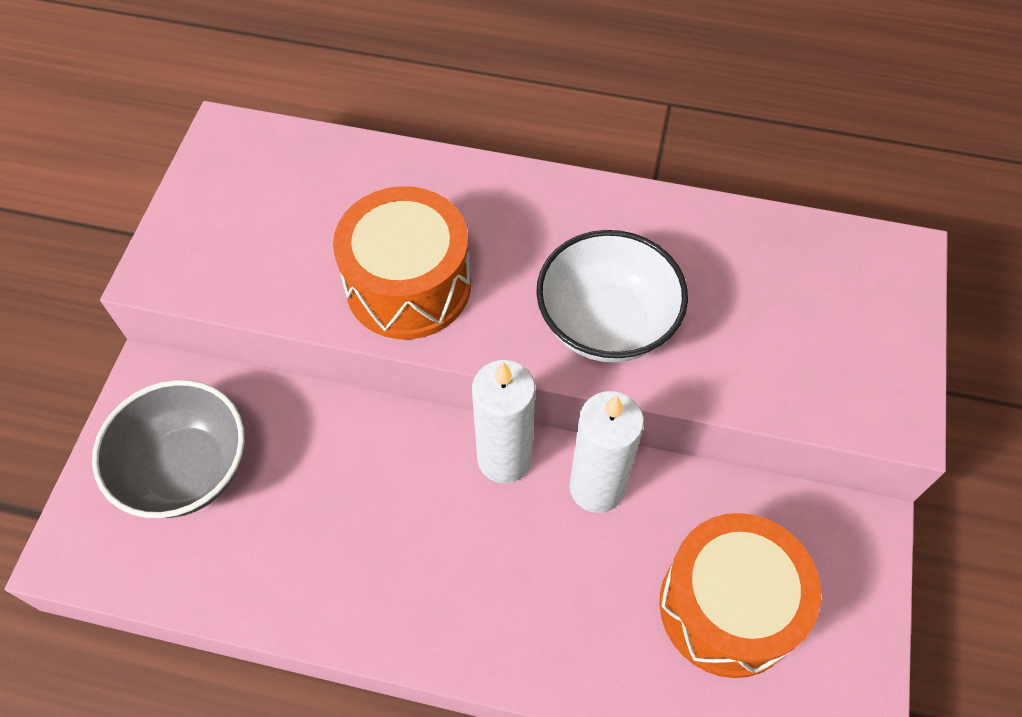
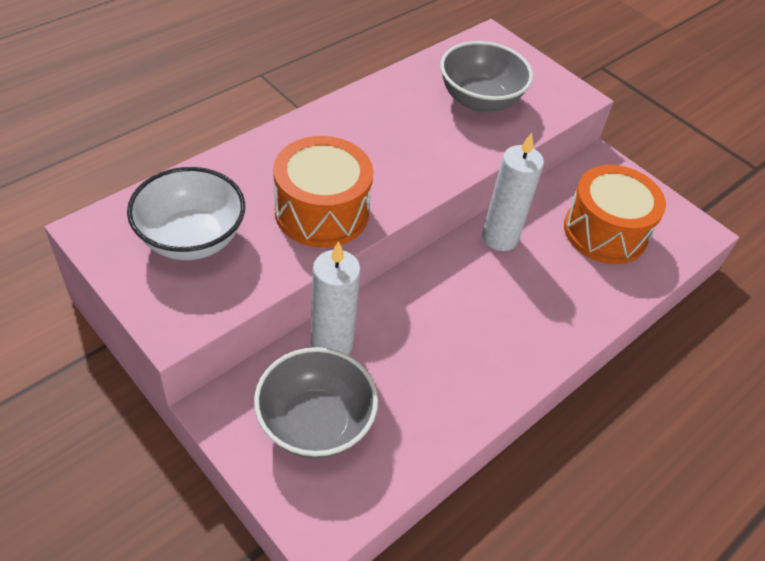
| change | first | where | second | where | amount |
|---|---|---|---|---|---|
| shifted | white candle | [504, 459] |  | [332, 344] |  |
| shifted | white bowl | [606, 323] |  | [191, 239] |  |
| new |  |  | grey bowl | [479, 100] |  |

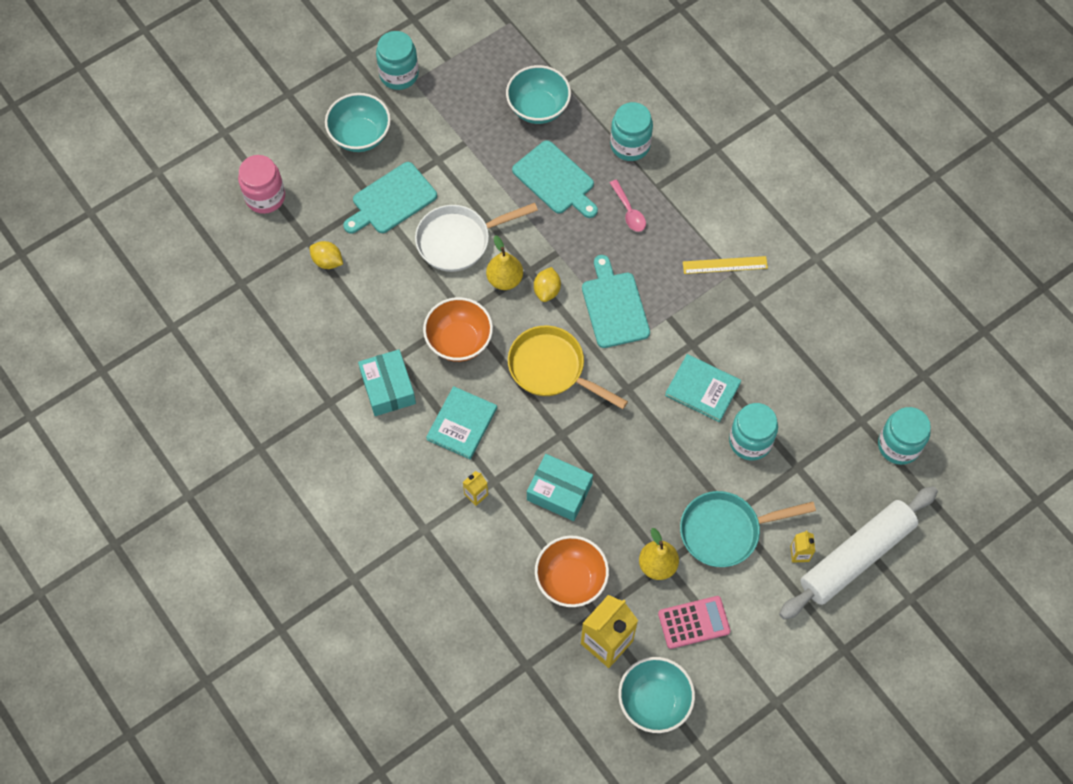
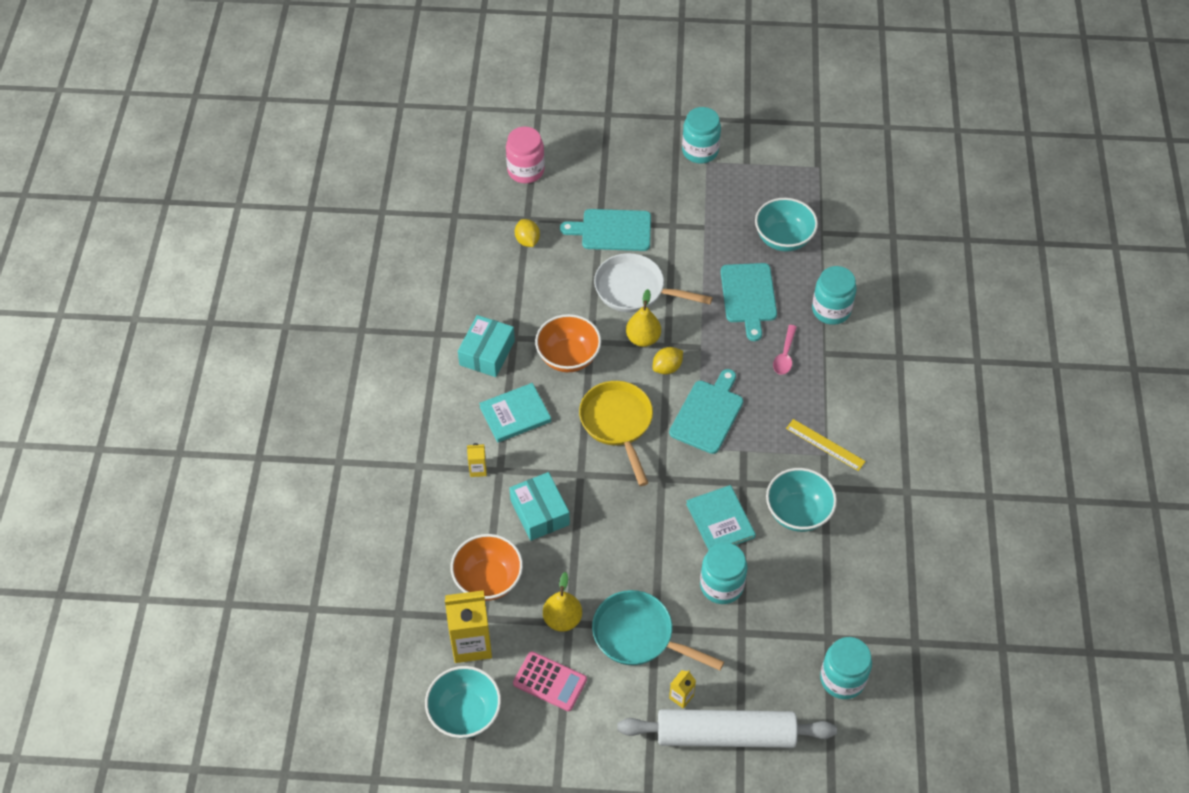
| change | first | where | second | where | amount |
|---|---|---|---|---|---|
| shifted | turquoise bowl | [360, 136] |  | [798, 513] |  |

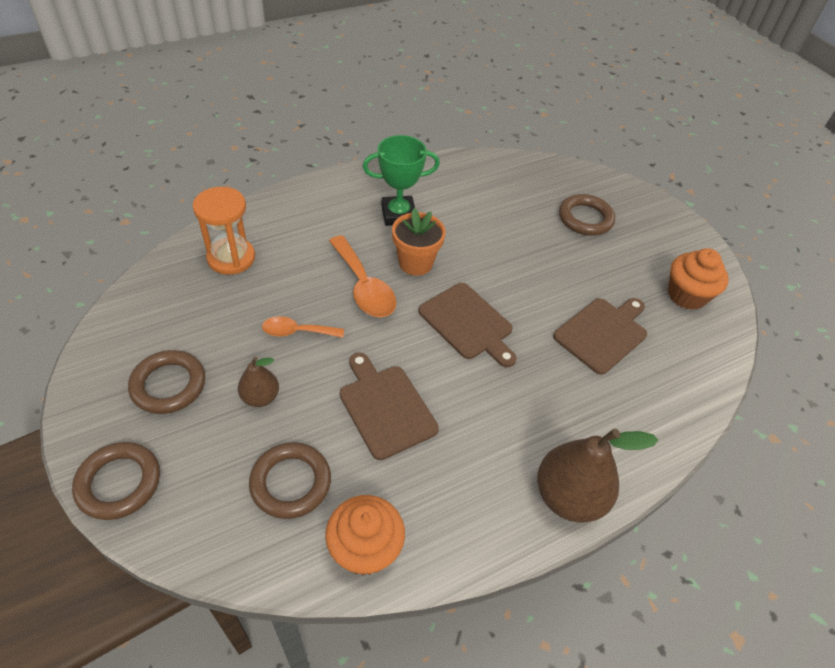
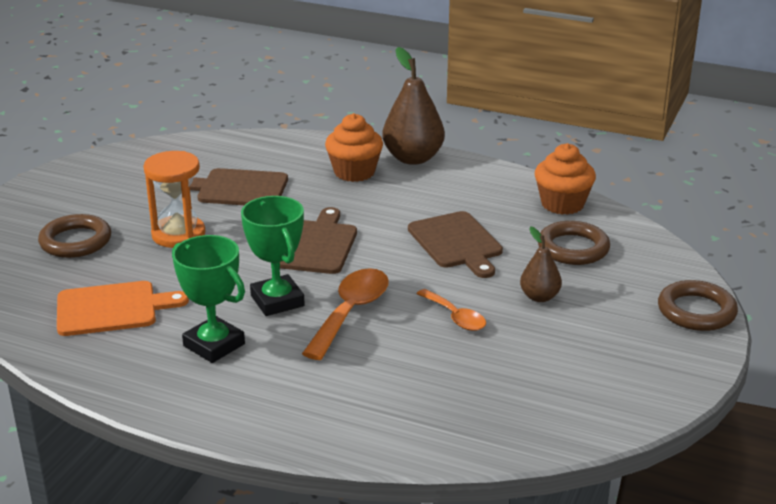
| change | first | where | second | where | amount |
|---|---|---|---|---|---|
| gone | brown ring | [168, 385] |  |  |  |
| shifted | orange hourglass | [231, 258] |  | [178, 234] |  |
| rotated | brown cutting board | [385, 407] |  | [456, 243] | 45 degrees counterclockwise |
| swapped | orange flower pot | [415, 263] | green trophy | [277, 301] |  |
| shifted | orange cupcake | [686, 295] |  | [354, 172] |  |
| new |  |  | orange cutting board | [112, 308] |  |

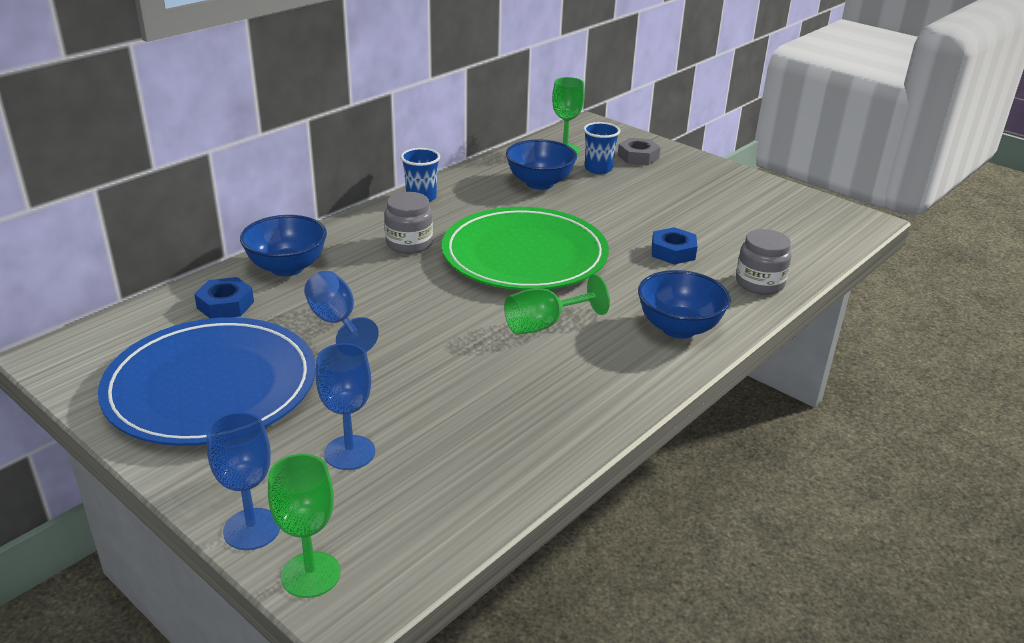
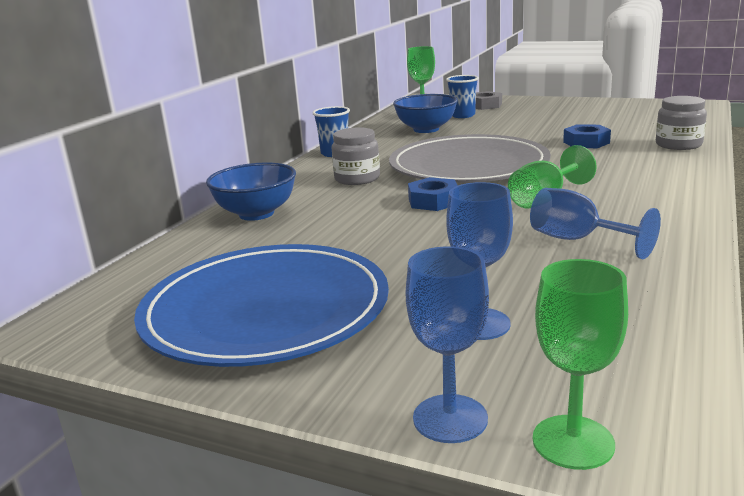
| change | first | where | second | where | amount |
|---|---|---|---|---|---|
| shifted | blue nut | [225, 305] |  | [433, 201] |  |
| shifted | blue goblet | [336, 323] |  | [577, 240] |  |
| repainted | green plate | [524, 255] | grey plate | [468, 166] |  |
| gone | blue bowl | [679, 328] |  |  |  |

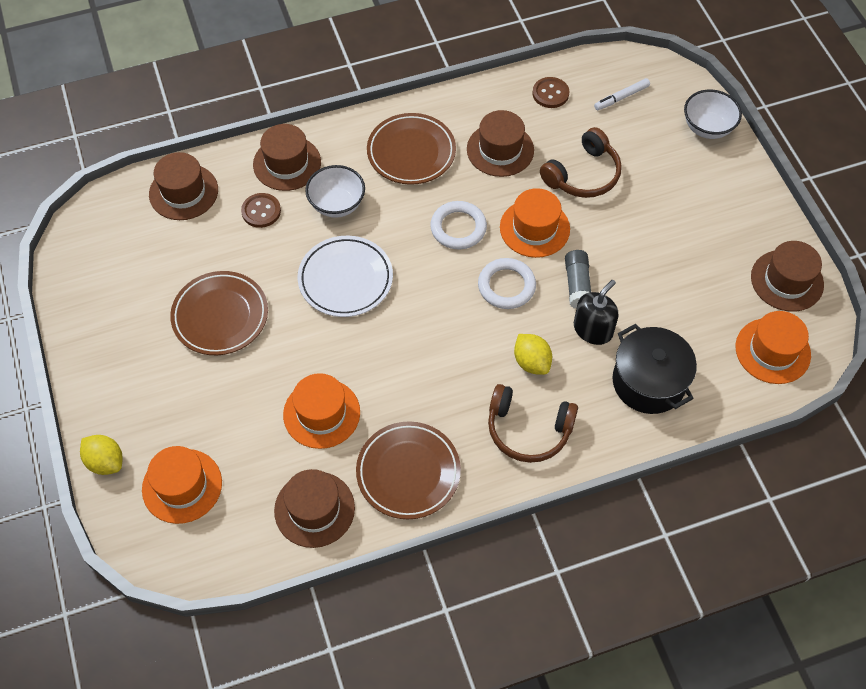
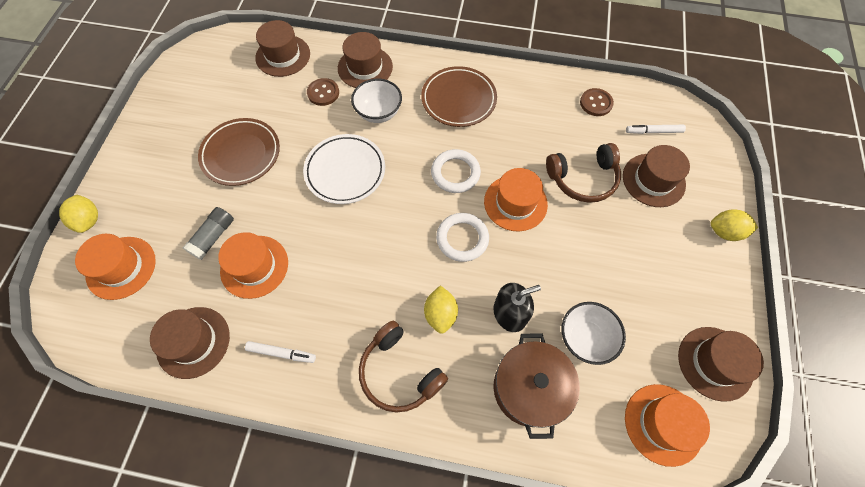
| change | first | where | second | where | amount |
|---|---|---|---|---|---|
| swapped | brown plate | [408, 472] | white marker | [281, 353] |  |
| shifted | brown hat | [500, 150] |  | [653, 180] |  |
| shifted | grey glue stick | [577, 285] |  | [213, 237] |  |
| repainted | black pot | [648, 382] | brown pot | [529, 388] |  |
| shifted | white bowl | [707, 128] |  | [585, 338] |  |
| new |  |  | yellow lemon | [724, 232] |  |

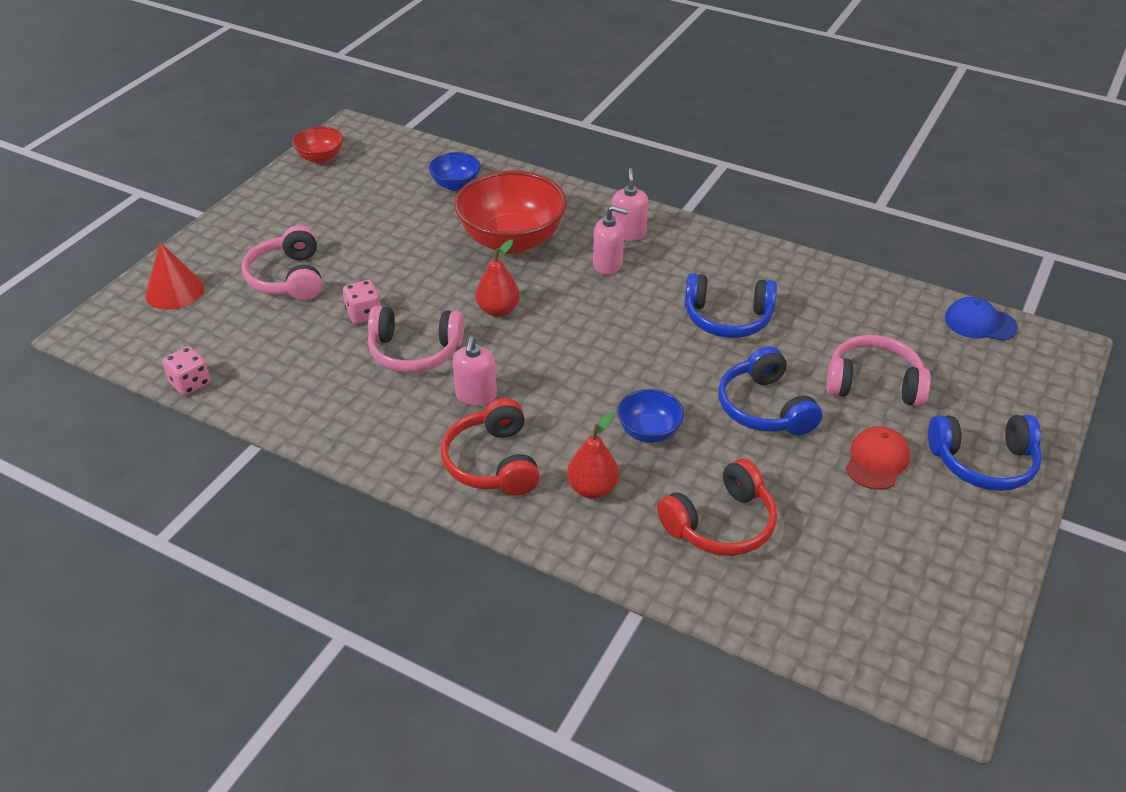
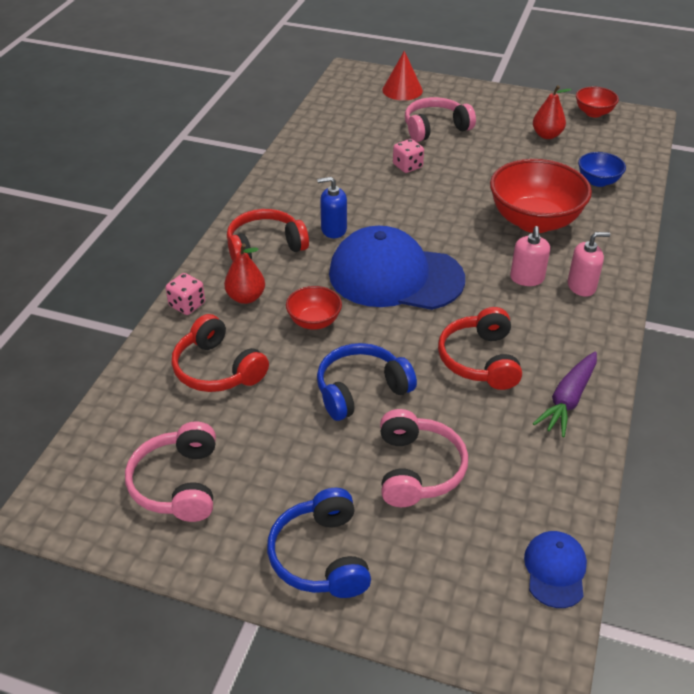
| change | first | where | second | where | amount |
|---|---|---|---|---|---|
| shifted | pink dice | [190, 383] |  | [187, 305] |  |
| shifted | pink headphones | [414, 351] |  | [178, 483] |  |
| repainted | pink soap dispenser | [476, 395] | blue soap dispenser | [333, 229] |  |
| shifted | red pear | [498, 310] |  | [547, 135] |  |
| repainted | blue bowl | [649, 432] | red bowl | [314, 321] |  |
| repainted | blue headphones | [727, 318] | red headphones | [480, 360] |  |
| gone | red cap | [877, 461] |  |  |  |
| new |  |  | blue cap | [395, 276] |  |
| new |  |  | purple carrot | [568, 399] |  |

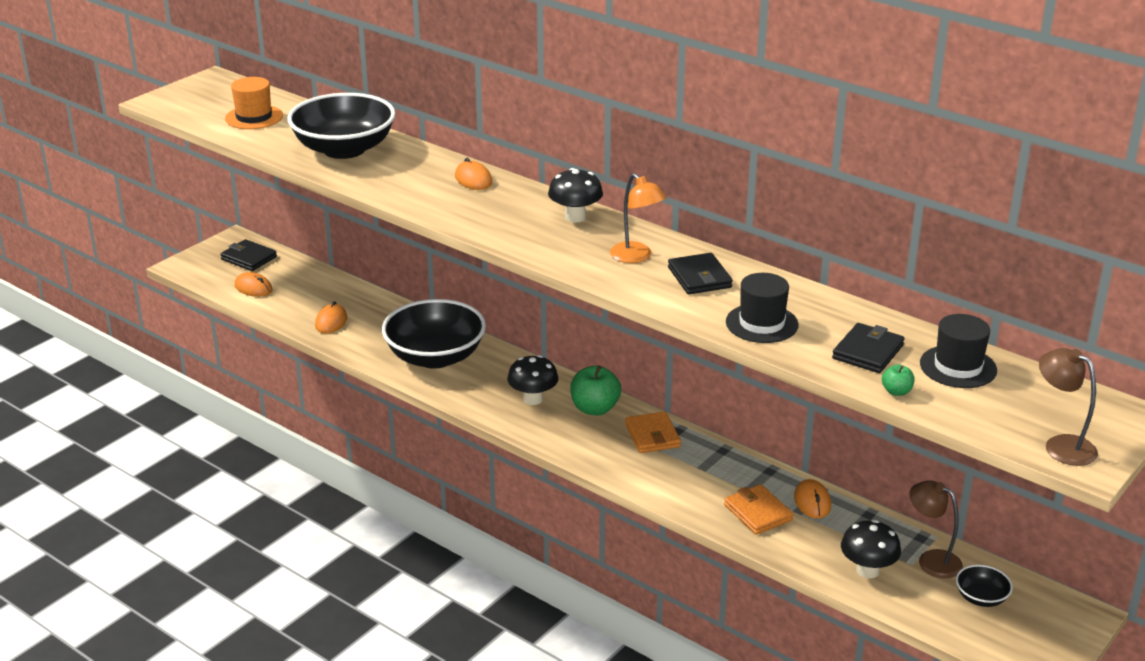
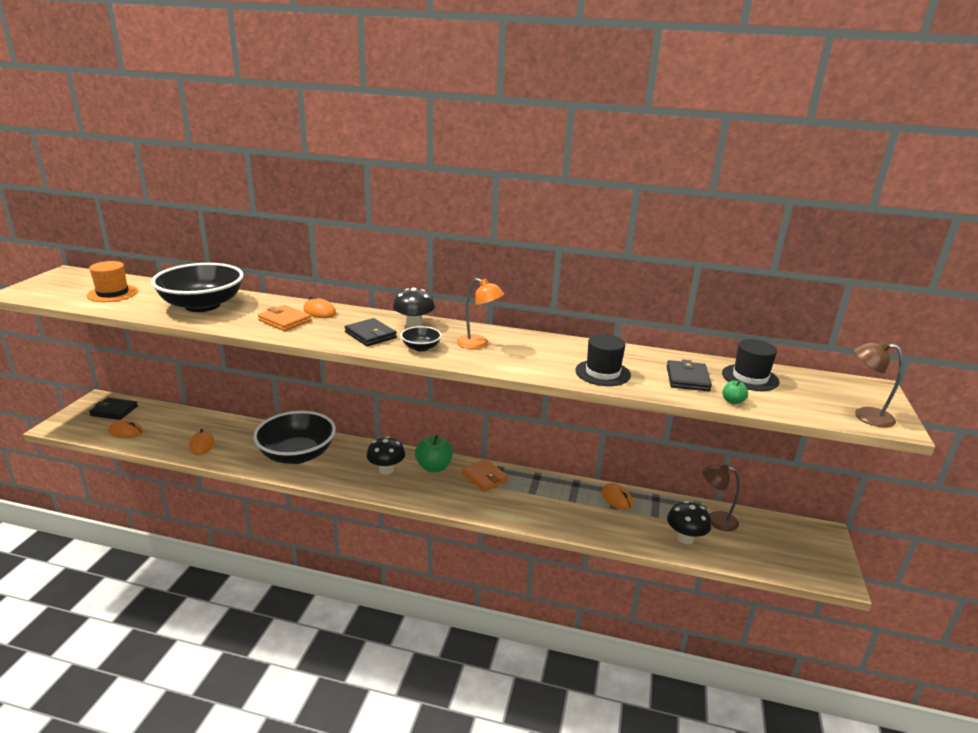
| change | first | where | second | where | amount |
|---|---|---|---|---|---|
| shifted | black wallet | [699, 277] |  | [370, 335] |  |
| shifted | orange wallet | [758, 512] |  | [284, 321] |  |
| shifted | black bowl | [981, 598] |  | [421, 347] |  |

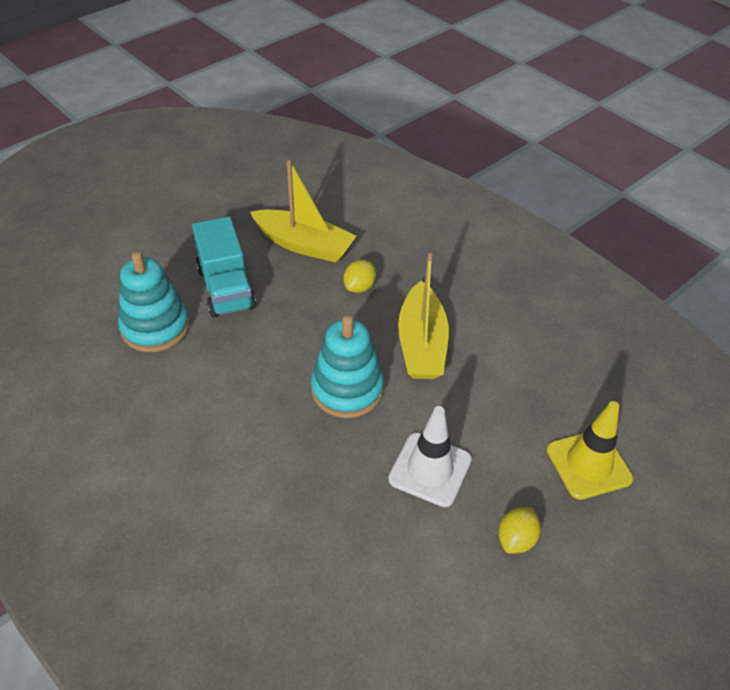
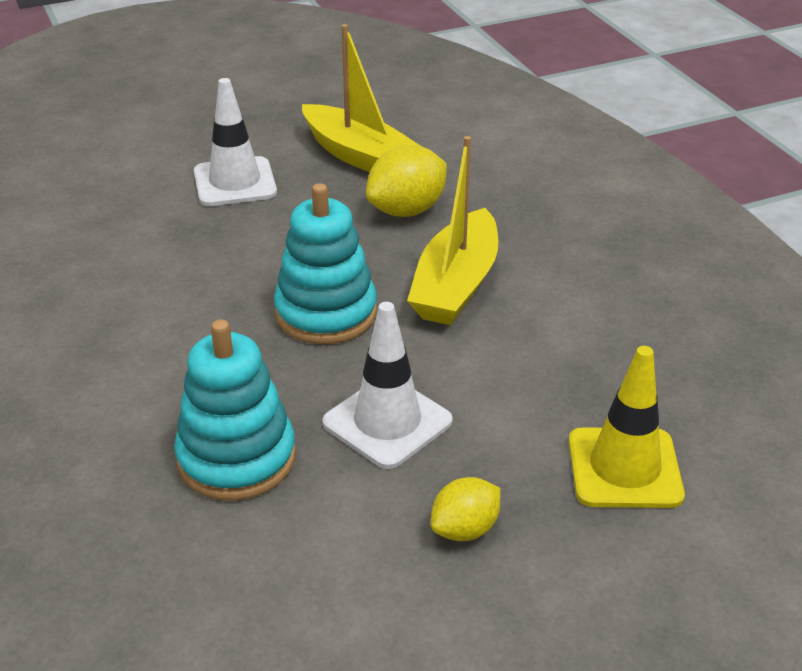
| change | first | where | second | where | amount |
|---|---|---|---|---|---|
| shifted | turquoise stacking toy | [155, 327] |  | [237, 458] |  |
| swapped | turquoise truck | [226, 288] | white traffic cone | [235, 182] |  |
| scaled | yellow lemon | [359, 287] |  | [407, 210] | x1.60 |

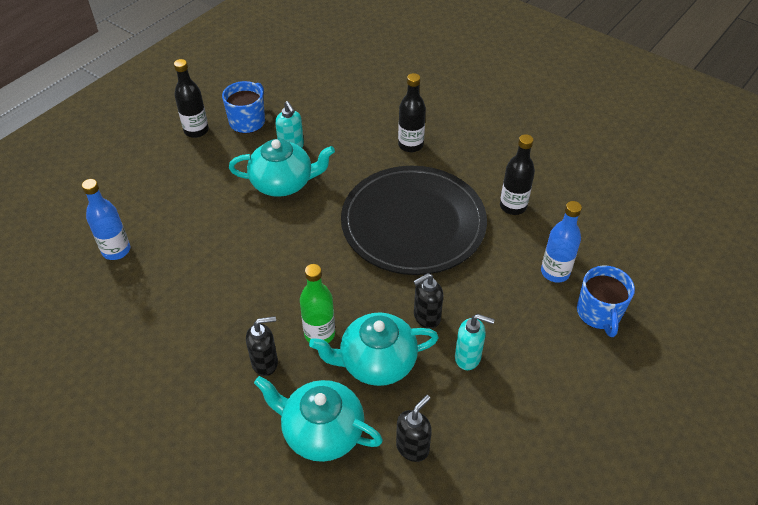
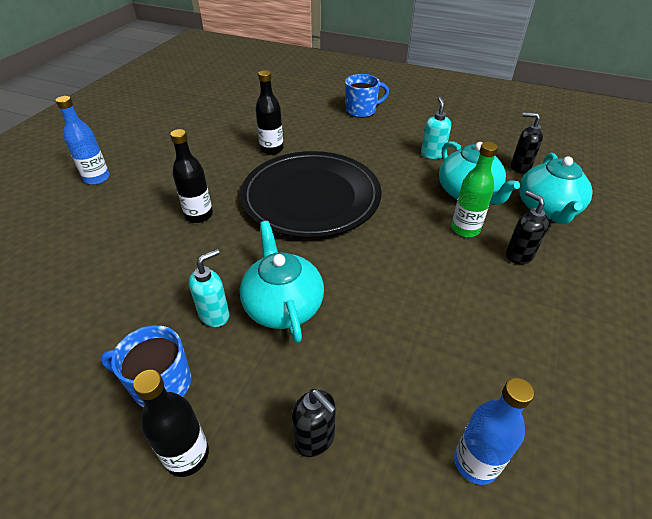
| change | first | where | second | where | amount |
|---|---|---|---|---|---|
| shifted | black soap dispenser | [426, 317] |  | [315, 439] |  |
| shifted | blue bottle | [555, 272] |  | [97, 178] |  |

